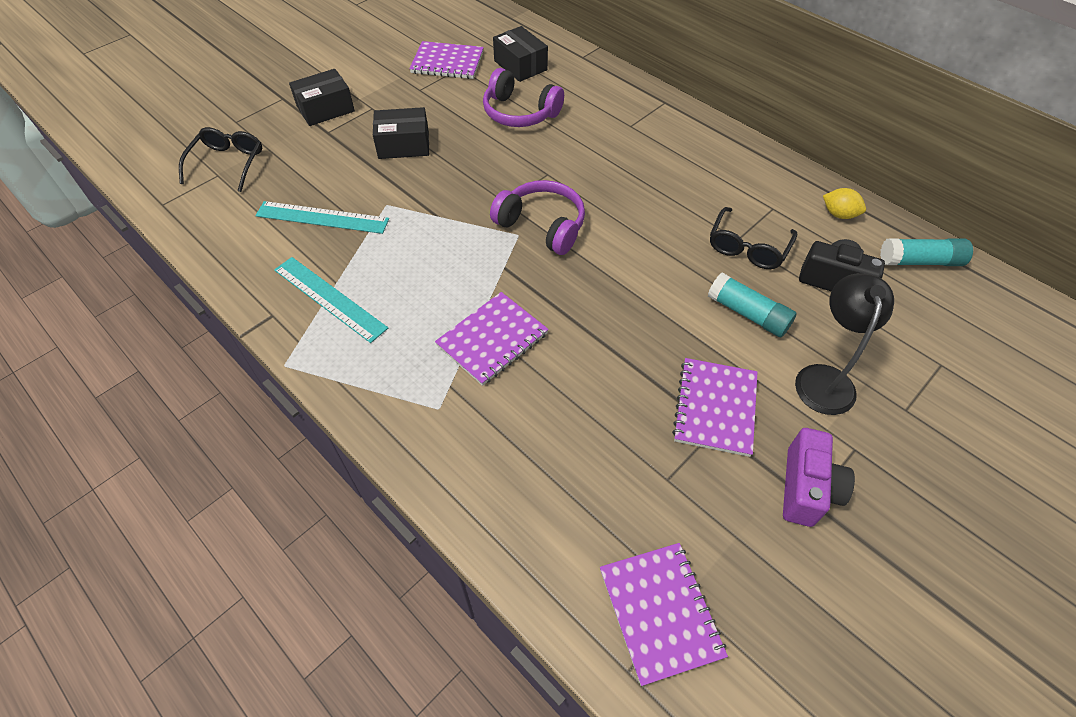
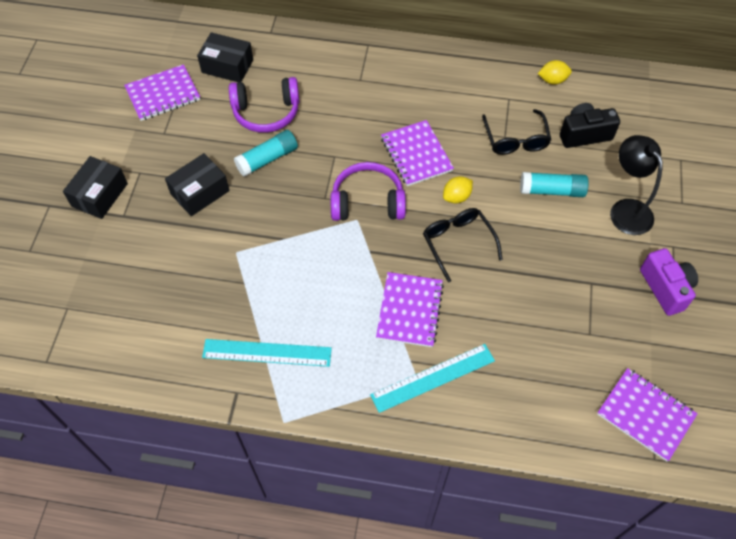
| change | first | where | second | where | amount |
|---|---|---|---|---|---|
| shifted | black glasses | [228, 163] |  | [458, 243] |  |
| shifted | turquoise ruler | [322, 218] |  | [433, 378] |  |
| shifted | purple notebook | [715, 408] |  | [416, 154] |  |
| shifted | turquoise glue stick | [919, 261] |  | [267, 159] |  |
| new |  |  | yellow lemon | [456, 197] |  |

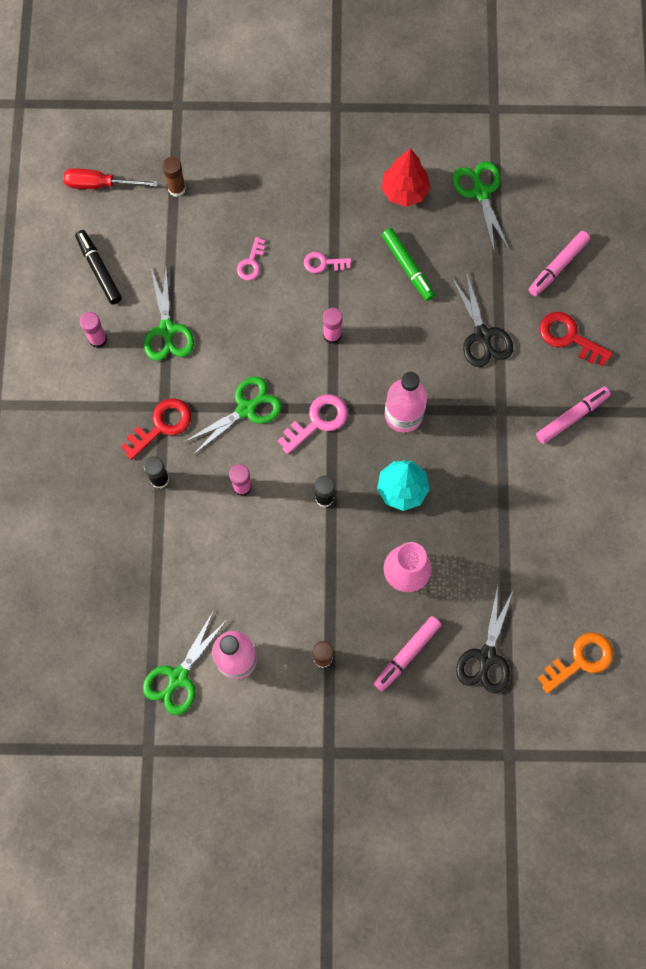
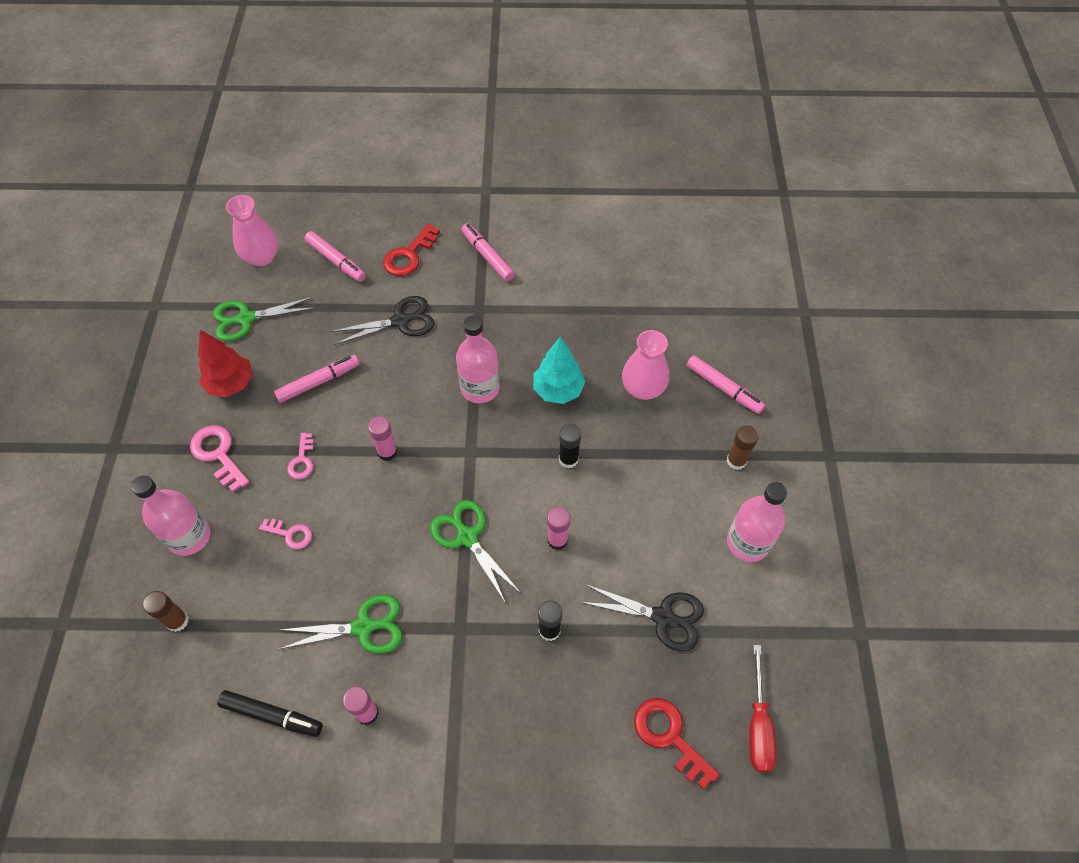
| change | first | where | second | where | amount |
|---|---|---|---|---|---|
| shifted | red screwdriver | [100, 184] |  | [758, 725] |  |
| rotated | black marker | [99, 270] |  | [272, 715] | 135 degrees counterclockwise |
| shifted | red key | [161, 425] |  | [669, 736] |  |
| gone | green scissors | [178, 677] |  |  |  |
| shifted | pink key | [317, 421] |  | [218, 454] |  |
| repainted | green marker | [407, 267] | pink marker | [318, 382] |  |
| shifted | black scissors | [486, 656] |  | [663, 617] |  |
| gone | orange key | [580, 660] |  |  |  |
| new |  |  | pink bottle | [189, 536] |  |
| new |  |  | pink vase | [261, 257] |  |

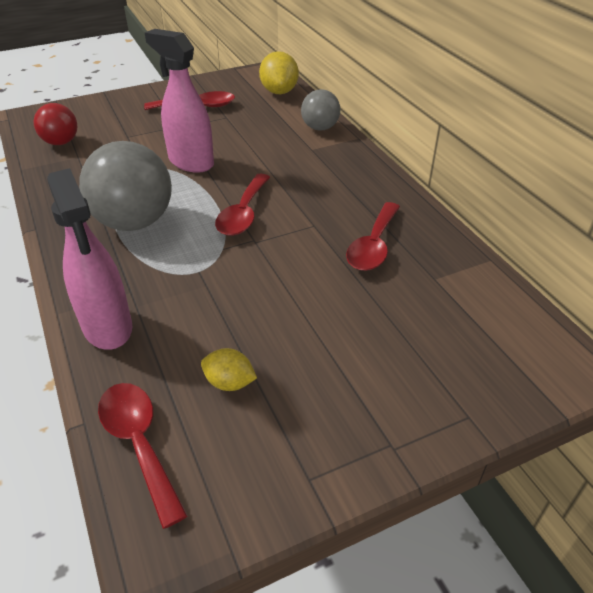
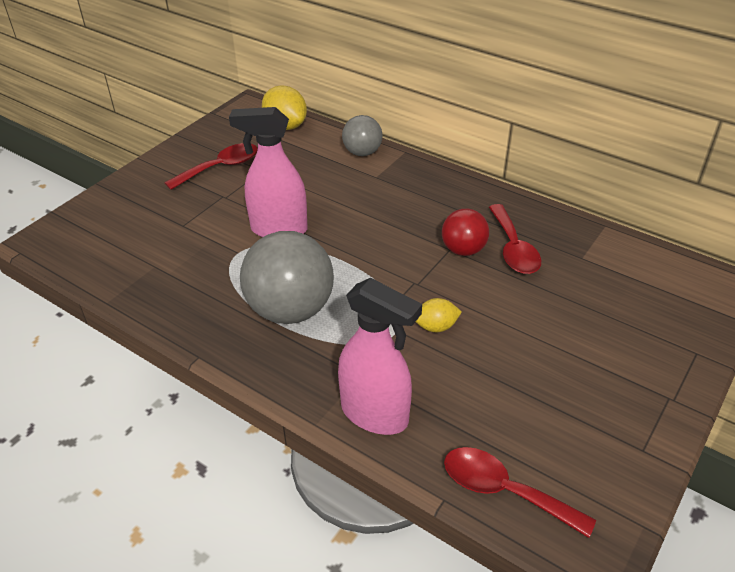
| change | first | where | second | where | amount |
|---|---|---|---|---|---|
| shifted | red ball | [61, 142] |  | [463, 250] |  |
| shifted | yellow lemon | [229, 382] |  | [436, 327] |  |
| gone | red spoon | [243, 214] |  |  |  |

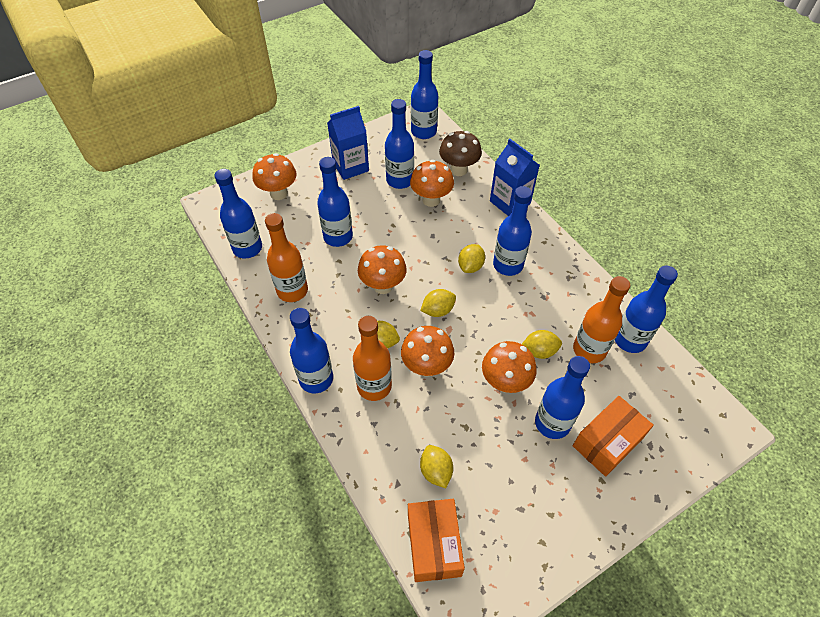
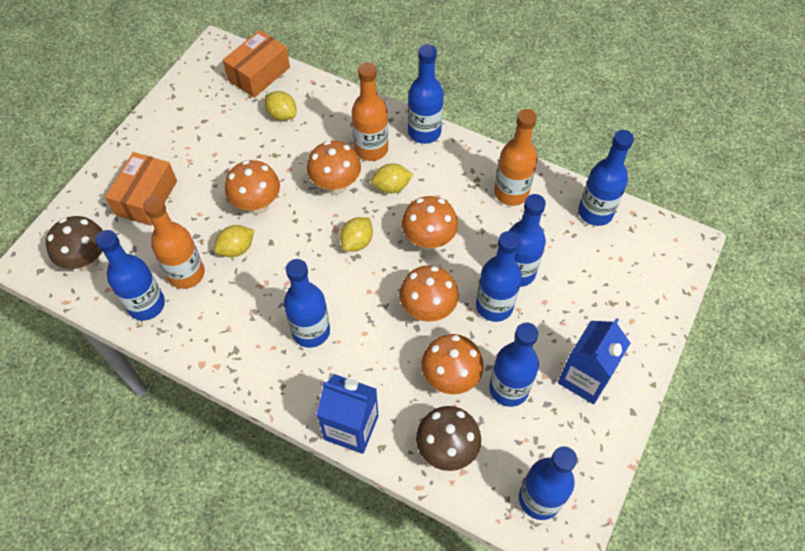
| change | first | where | second | where | amount |
|---|---|---|---|---|---|
| shifted | orange mushroom | [278, 193] |  | [428, 310] |  |
| rotated | orange box | [434, 544] |  | [259, 74] | 75 degrees clockwise |
| gone | yellow lemon | [470, 266] |  |  |  |
| shifted | blue bottle | [552, 423] |  | [494, 306] |  |
| new |  |  | brown mushroom | [87, 260] |  |

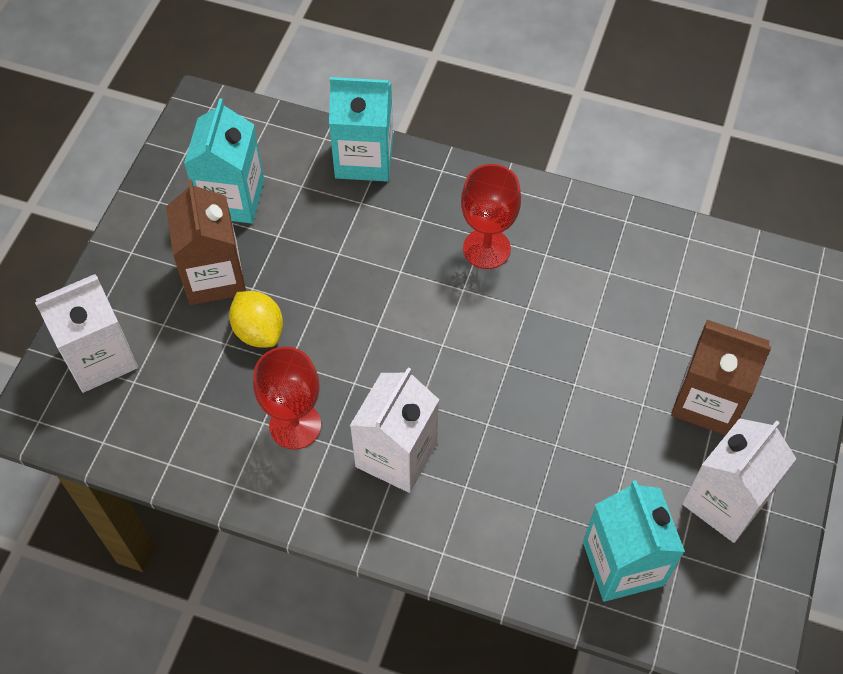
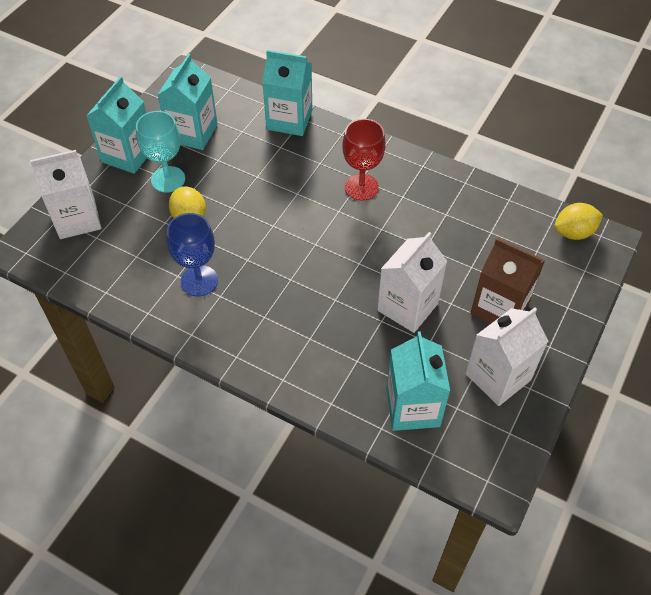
| change | first | where | second | where | amount |
|---|---|---|---|---|---|
| swapped | brown carton | [214, 276] | turquoise goblet | [168, 179] |  |
| repainted | red goblet | [295, 425] | blue goblet | [199, 281] |  |
| shifted | white carton | [396, 454] |  | [407, 307] |  |
| new |  |  | turquoise carton | [128, 155] |  |
| new |  |  | yellow lemon | [573, 232] |  |

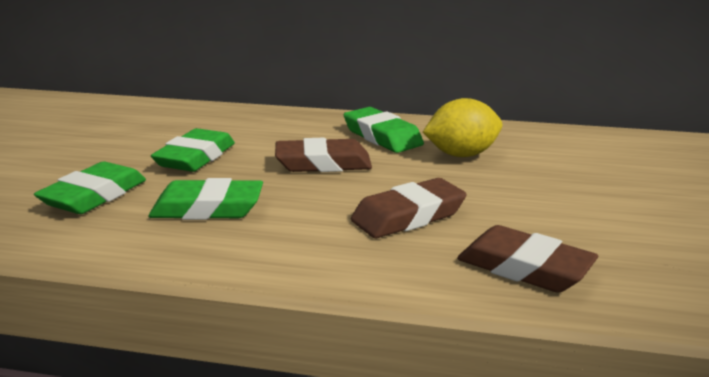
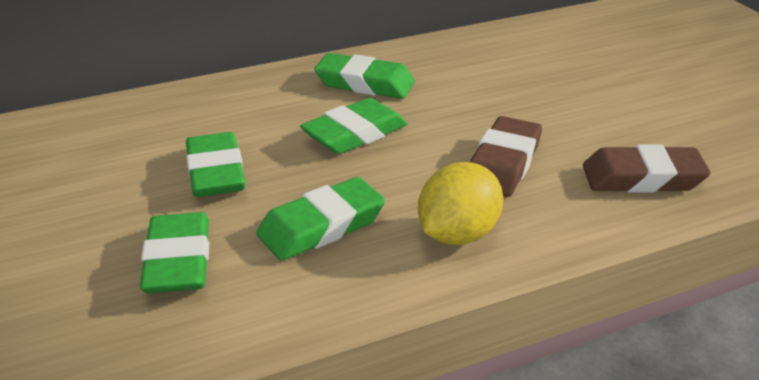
| change | first | where | second | where | amount |
|---|---|---|---|---|---|
| repainted | brown eraser | [323, 163] | green eraser | [355, 134] |  |
| shifted | yellow lemon | [461, 155] |  | [458, 235] |  |

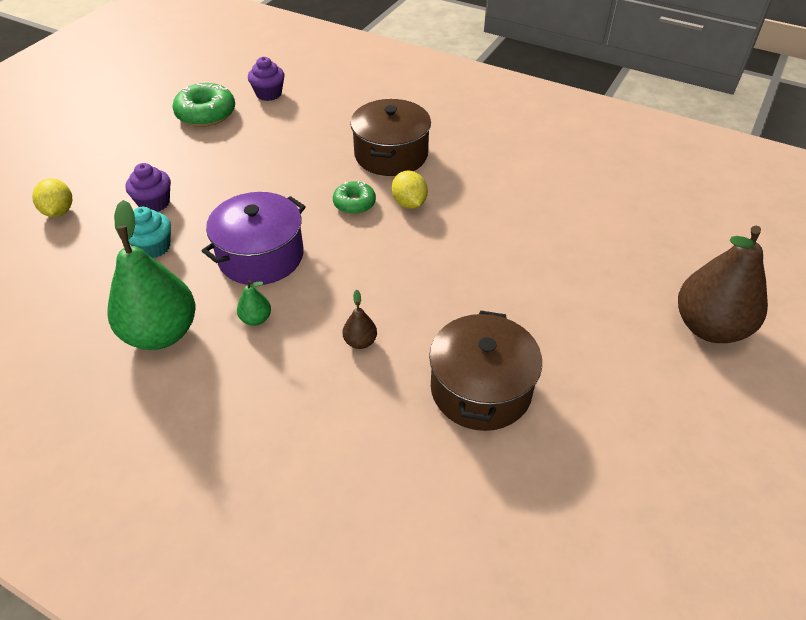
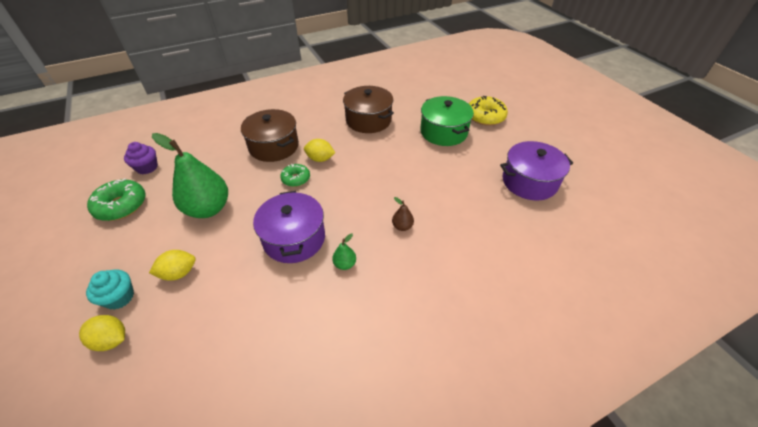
| change | first | where | second | where | amount |
|---|---|---|---|---|---|
| shifted | green pear | [161, 333] |  | [208, 209] |  |
| swapped | purple cupcake | [154, 203] | yellow lemon | [179, 273] |  |
| shifted | turquoise cupcake | [153, 247] |  | [119, 297] |  |
| shifted | brown pot | [480, 389] |  | [368, 120] |  |
| swapped | brown pear | [709, 327] | yellow donut | [485, 117] |  |
| new |  |  | green pot | [443, 132] |  |
| new |  |  | purple pot | [529, 182] |  |

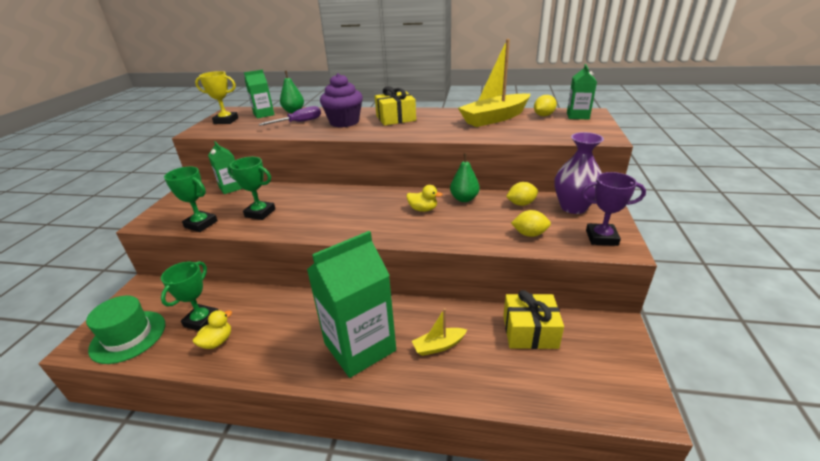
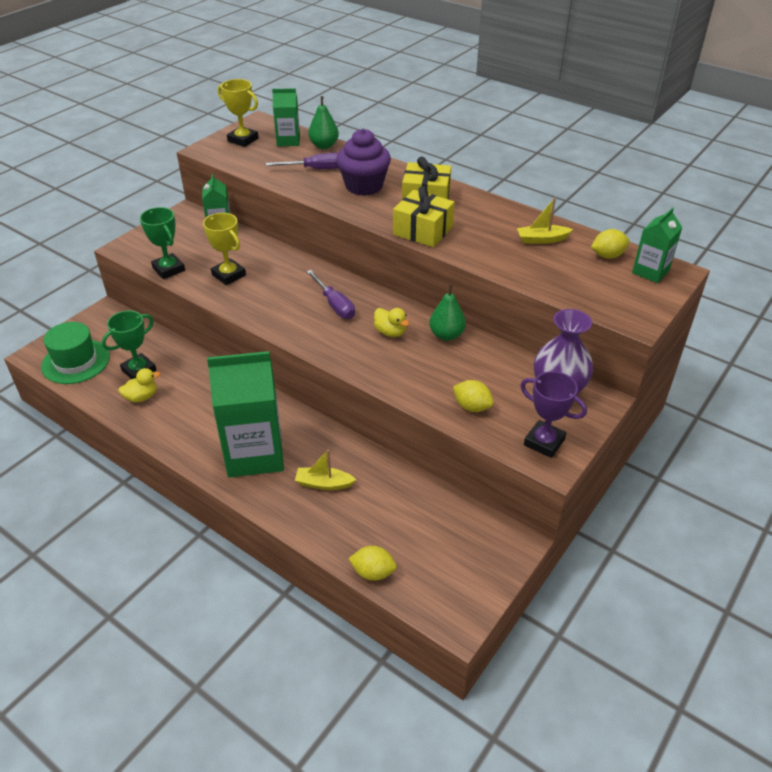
| change | first | where | second | where | amount |
|---|---|---|---|---|---|
| repainted | green trophy | [260, 213] | yellow trophy | [228, 275] |  |
| scaled | yellow boat | [495, 118] |  | [542, 239] | x0.48 |
| shifted | yellow gift | [530, 331] |  | [423, 231] |  |
| shifted | yellow lemon | [521, 204] |  | [373, 572] |  |
| new |  |  | purple screwdriver | [335, 305] |  |

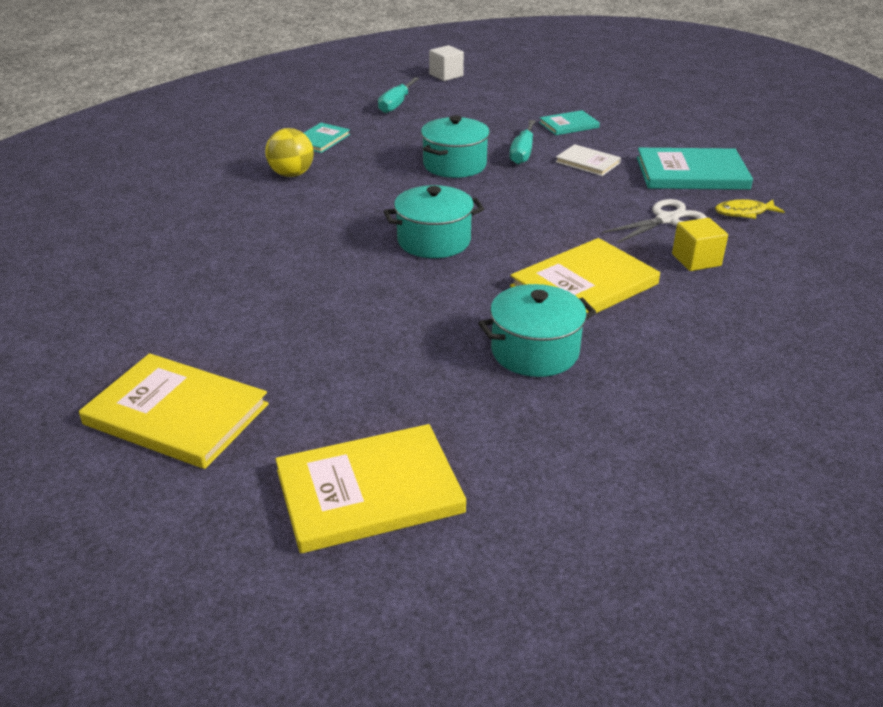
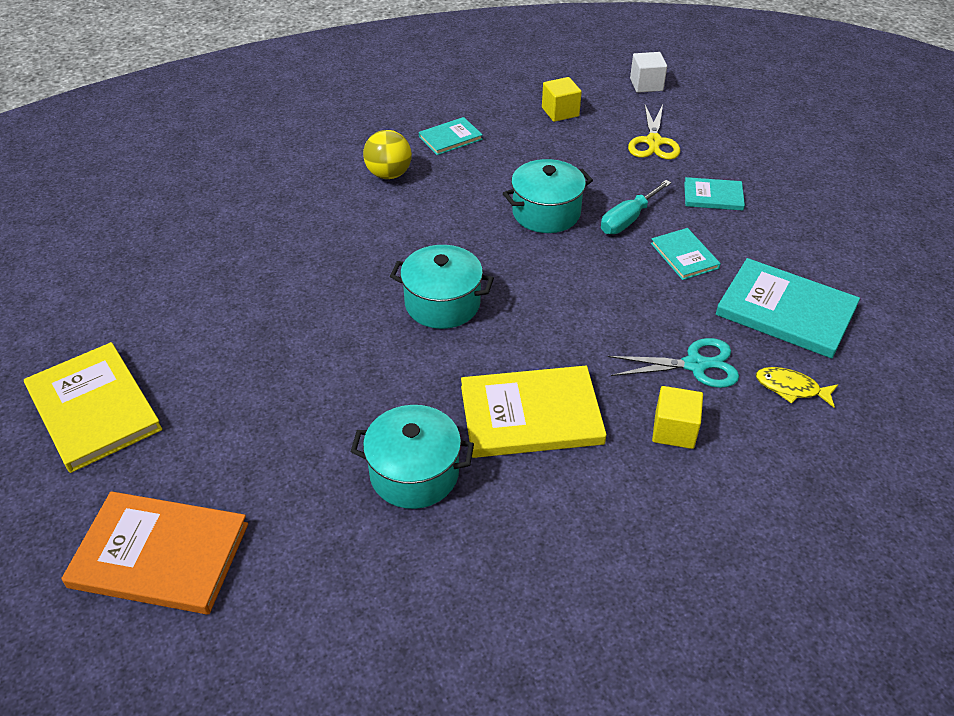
| change | first | where | second | where | amount |
|---|---|---|---|---|---|
| repainted | yellow book | [369, 491] | orange book | [160, 555] |  |
| swapped | turquoise screwdriver | [396, 104] | yellow cube | [560, 112] |  |
| repainted | white book | [587, 162] | turquoise book | [684, 256] |  |
| repainted | white scissors | [667, 219] | turquoise scissors | [695, 365] |  |
| new |  |  | yellow scissors | [653, 142] |  |

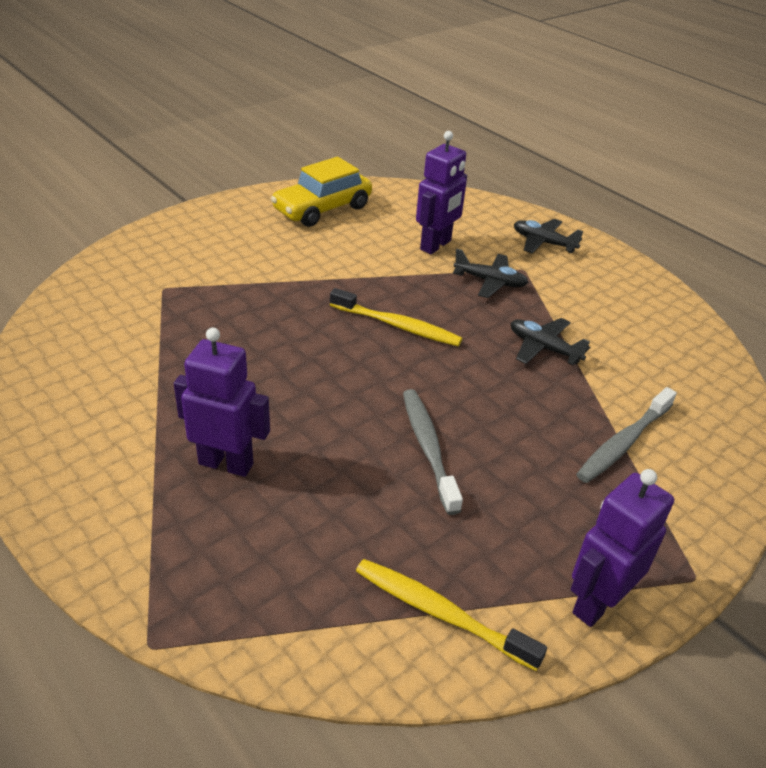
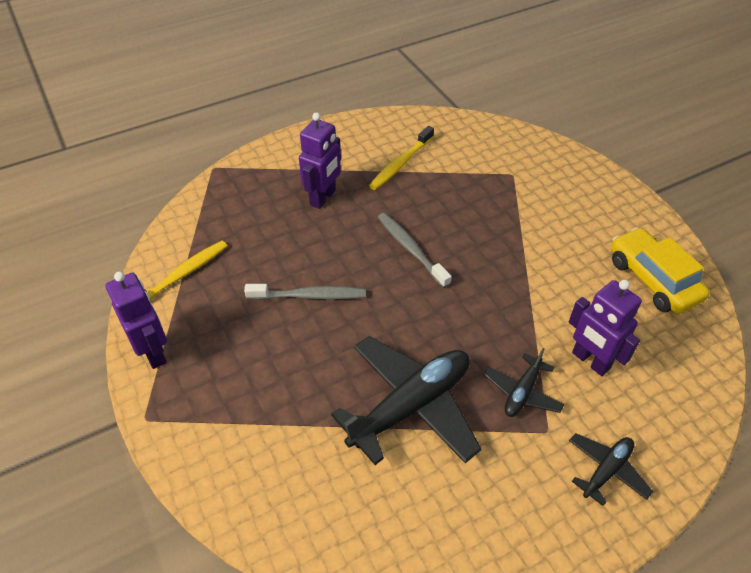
| change | first | where | second | where | amount |
|---|---|---|---|---|---|
| shifted | yellow toothbrush | [397, 325] |  | [400, 164] |  |
| scaled | black plane | [543, 348] |  | [411, 406] | x1.99 |
| shifted | grey toothbrush | [624, 443] |  | [410, 249] |  |

